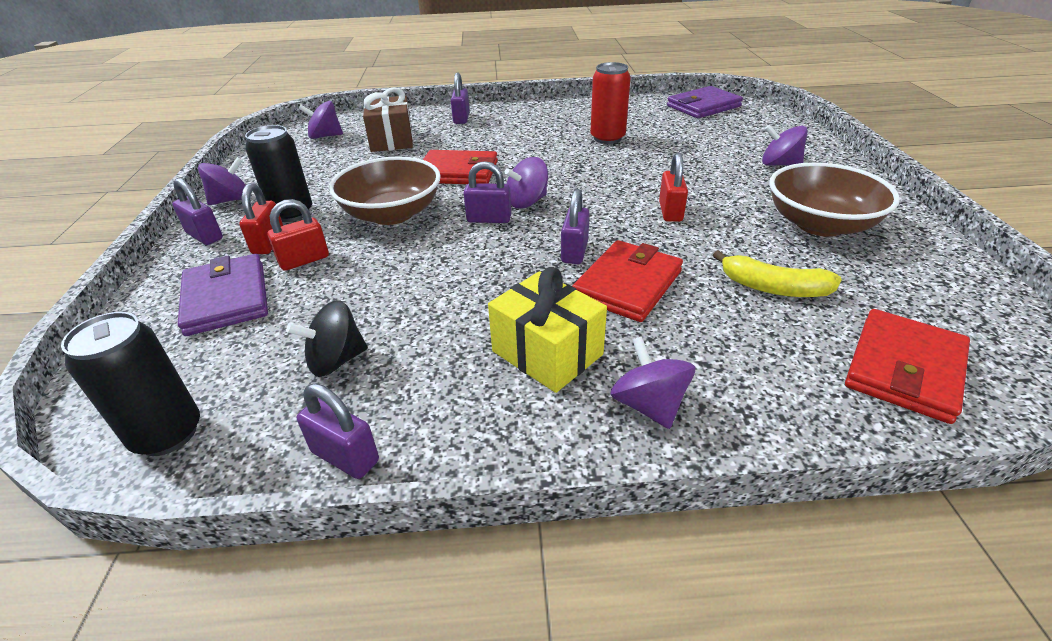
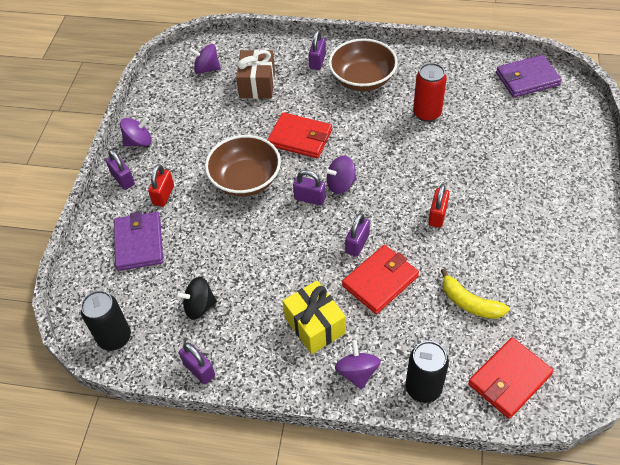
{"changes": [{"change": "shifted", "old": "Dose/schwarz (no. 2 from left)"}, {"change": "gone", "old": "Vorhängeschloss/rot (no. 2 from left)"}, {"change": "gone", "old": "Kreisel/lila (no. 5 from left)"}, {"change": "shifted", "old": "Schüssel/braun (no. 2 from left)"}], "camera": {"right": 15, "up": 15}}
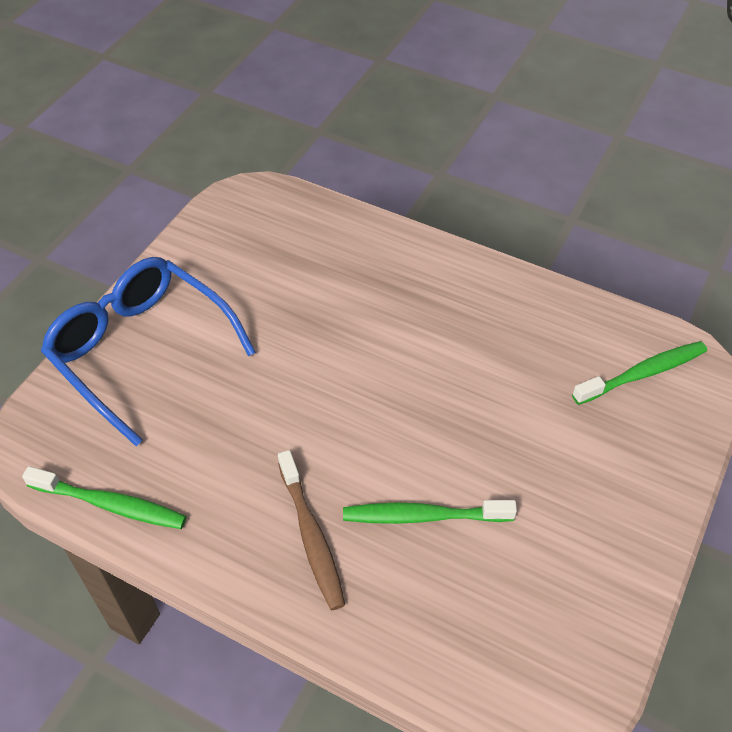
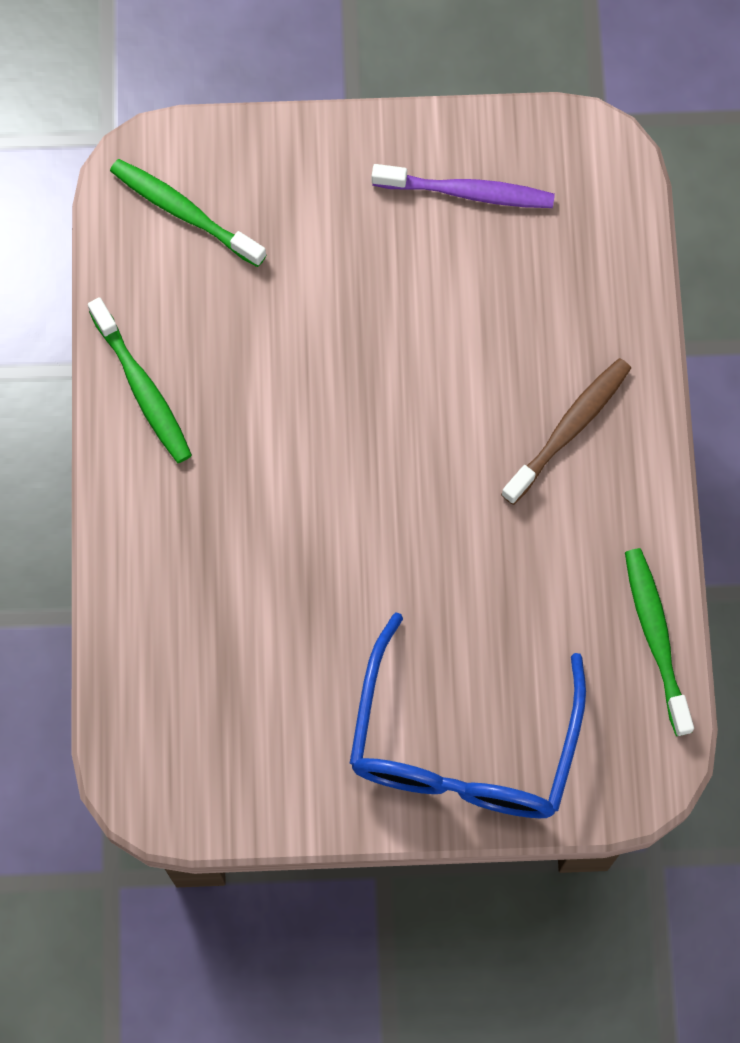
{"changes": [{"change": "shifted", "old": "Zahnbürste/grün (no. 2 from left in the first image)", "new": "Zahnbürste/grün (no. 1 from left)"}, {"change": "new", "new": "Zahnbürste/lila"}], "camera": {"right": -120, "up": 20}}
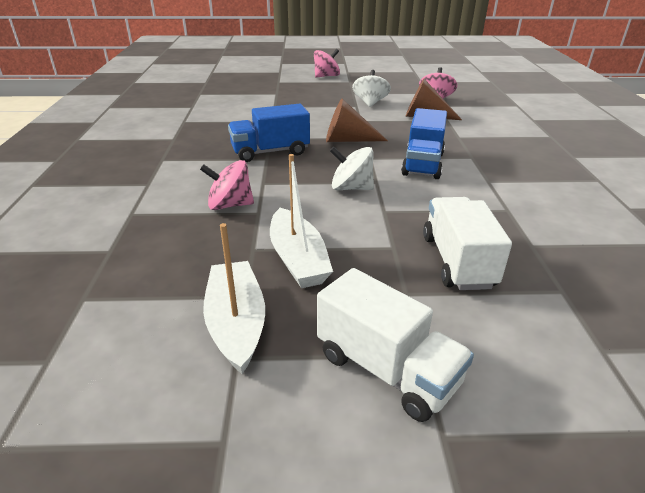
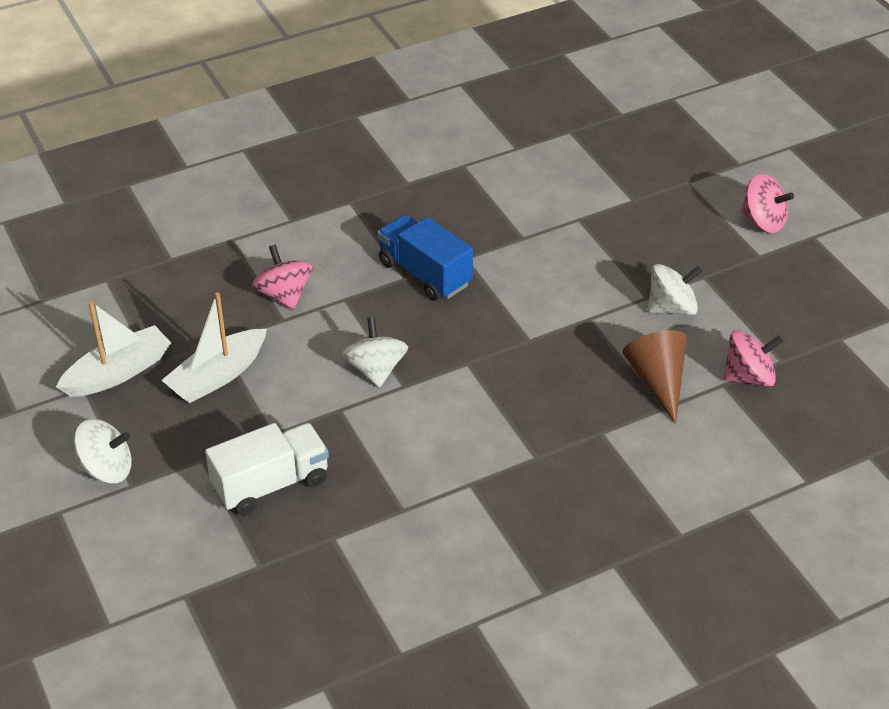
{"changes": [{"change": "swapped", "old": "Lastwagen/weiß (no. 1 from left)", "new": "Kreisel/weiß (no. 1 from left)"}, {"change": "gone", "old": "Kegel/braun (no. 1 from left)"}, {"change": "gone", "old": "Lastwagen/blau (no. 2 from left)"}], "camera": {"right": 65, "up": 10}}
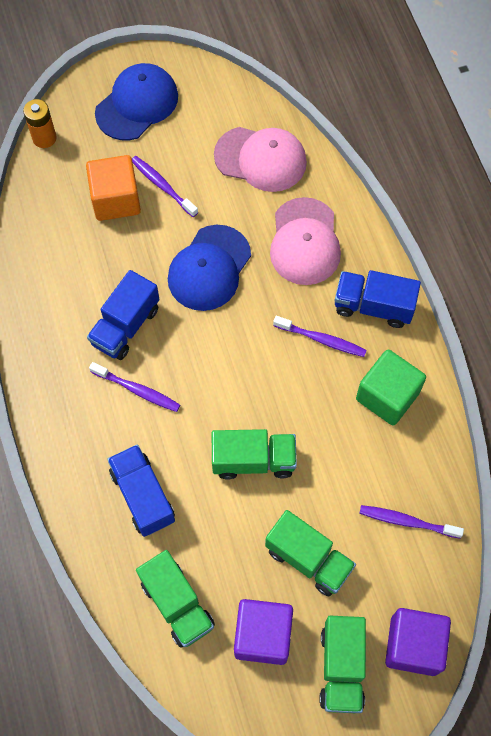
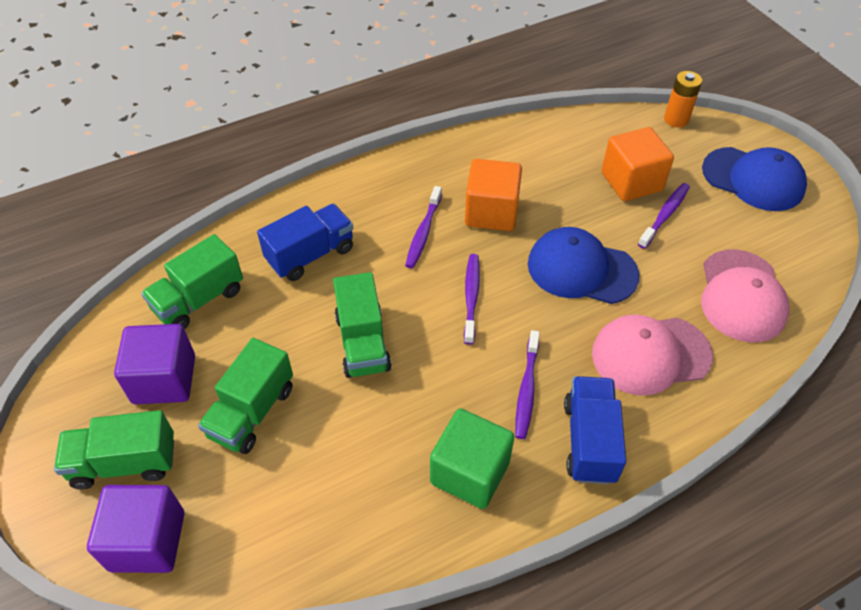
{"changes": [{"change": "swapped", "old": "Lastwagen/blau (no. 1 from left)", "new": "Kubus/orange (no. 1 from left)"}, {"change": "shifted", "old": "Zahnbürste/lila (no. 4 from left in the first image)", "new": "Zahnbürste/lila (no. 2 from left)"}], "camera": {"right": 80, "up": -15}}
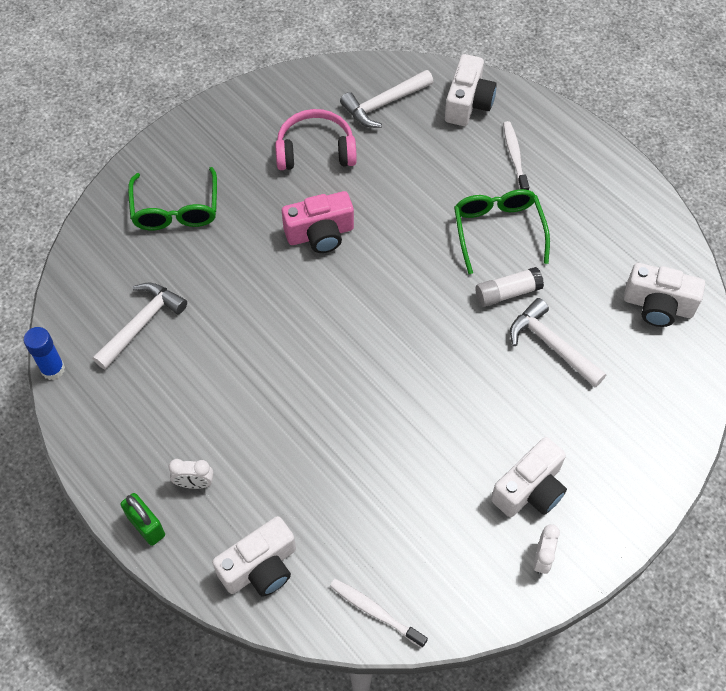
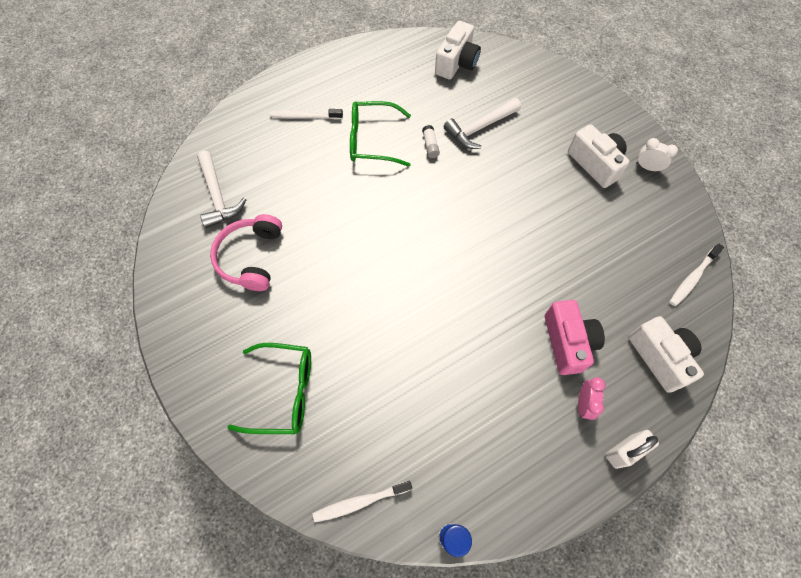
{"changes": [{"change": "gone", "old": "Hammer/weiß (no. 1 from left)"}, {"change": "repainted", "old": "Vorhängeschloss/grün", "new": "Vorhängeschloss/weiß"}, {"change": "repainted", "old": "Wecker/weiß (no. 1 from left)", "new": "Wecker/rosa"}, {"change": "shifted", "old": "Kamera/rosa"}, {"change": "gone", "old": "Kamera/weiß (no. 2 from left)"}, {"change": "scaled", "old": "Klebestift/weiß", "factor": 0.65}, {"change": "new", "new": "Zahnbürste/weiß (no. 2 from left)"}], "camera": {"right": -80, "up": 5}}
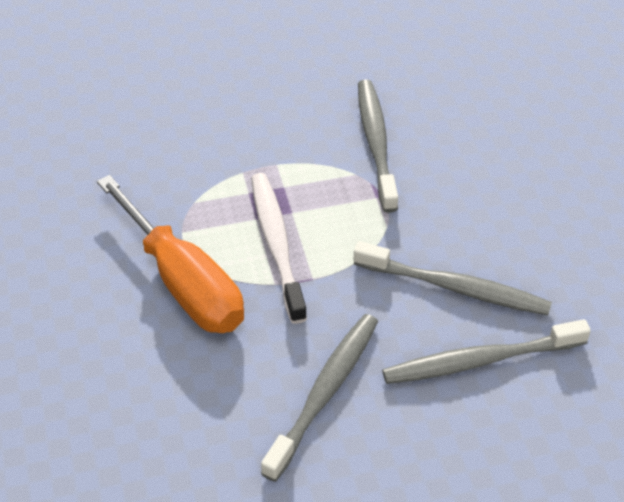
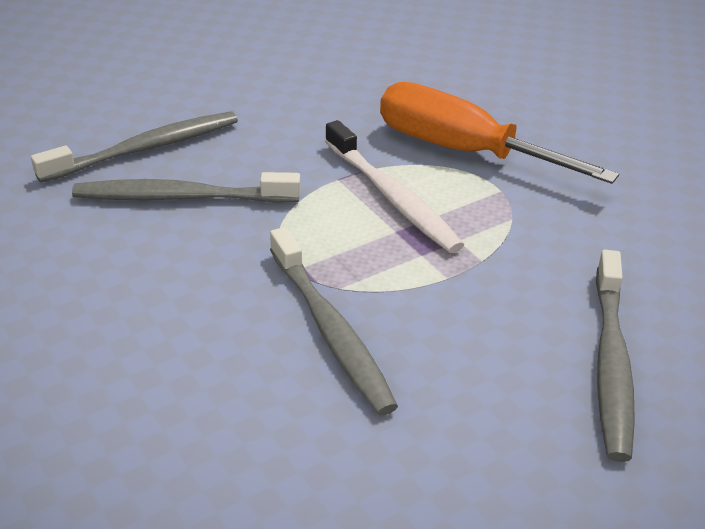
{"changes": [{"change": "shifted", "old": "Zahnbürste/grau (no. 1 from left in the first image)", "new": "Zahnbürste/grau (no. 4 from left)"}], "camera": {"right": 160, "up": -10}}
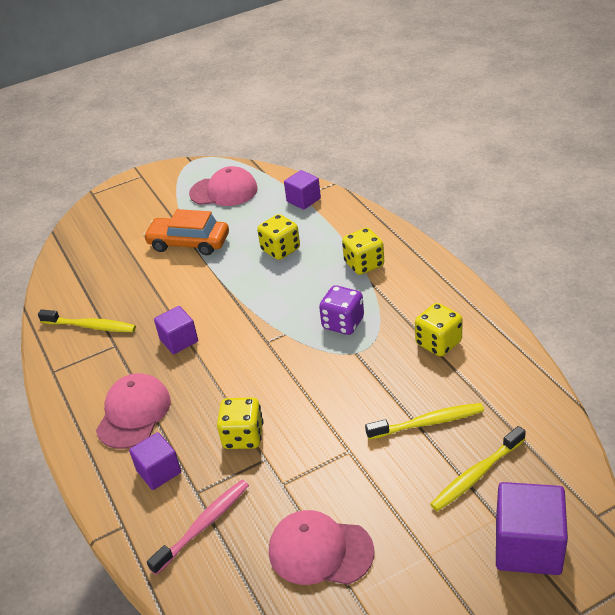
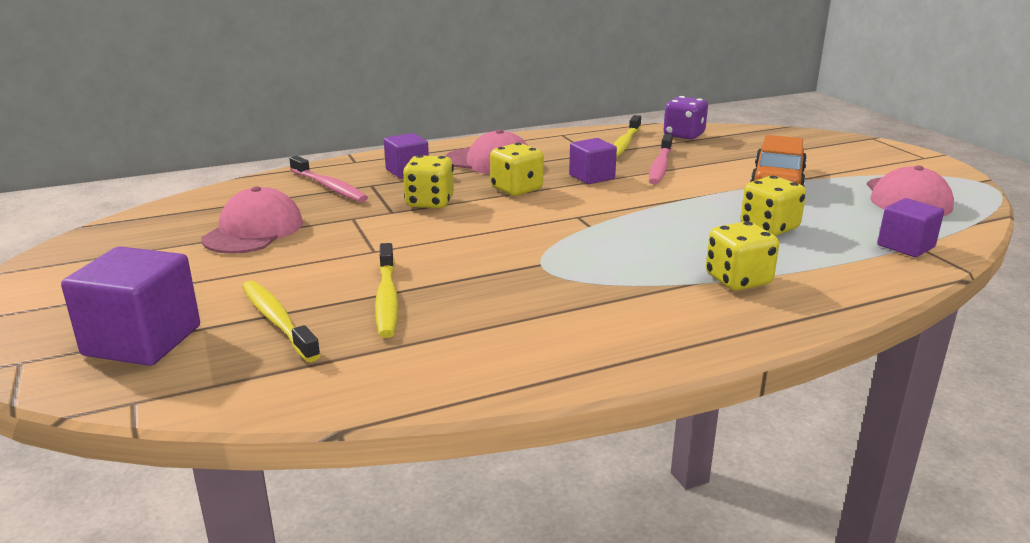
{"changes": [{"change": "shifted", "old": "Spielwürfel/lila"}, {"change": "shifted", "old": "Spielwürfel/gelb (no. 4 from left in the first image)", "new": "Spielwürfel/gelb (no. 2 from left)"}, {"change": "new", "new": "Zahnbürste/rosa (no. 2 from left)"}], "camera": {"right": 90, "up": -15}}
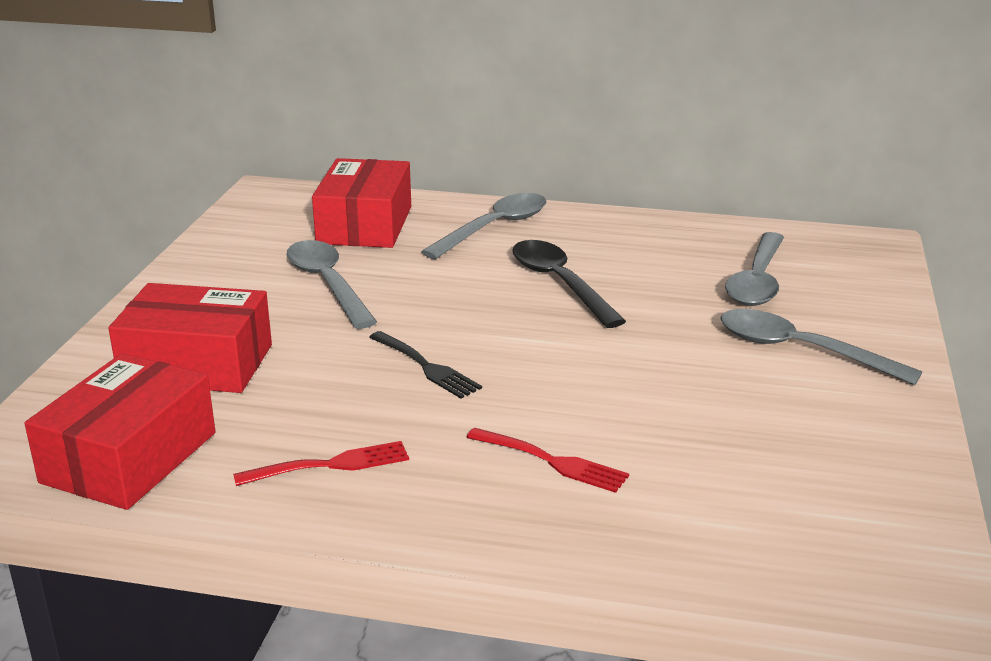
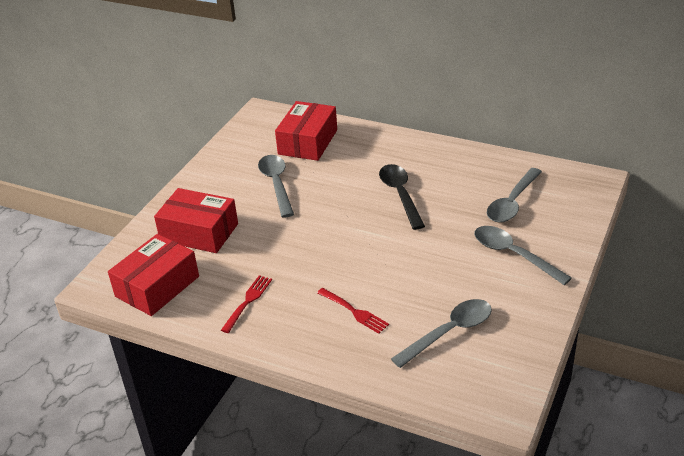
{"changes": [{"change": "rotated", "old": "Gabel/rot (no. 1 from left)", "degrees": -60}, {"change": "gone", "old": "Gabel/schwarz"}, {"change": "shifted", "old": "Löffel/grau (no. 2 from left)"}], "camera": {"right": 15, "up": 10}}
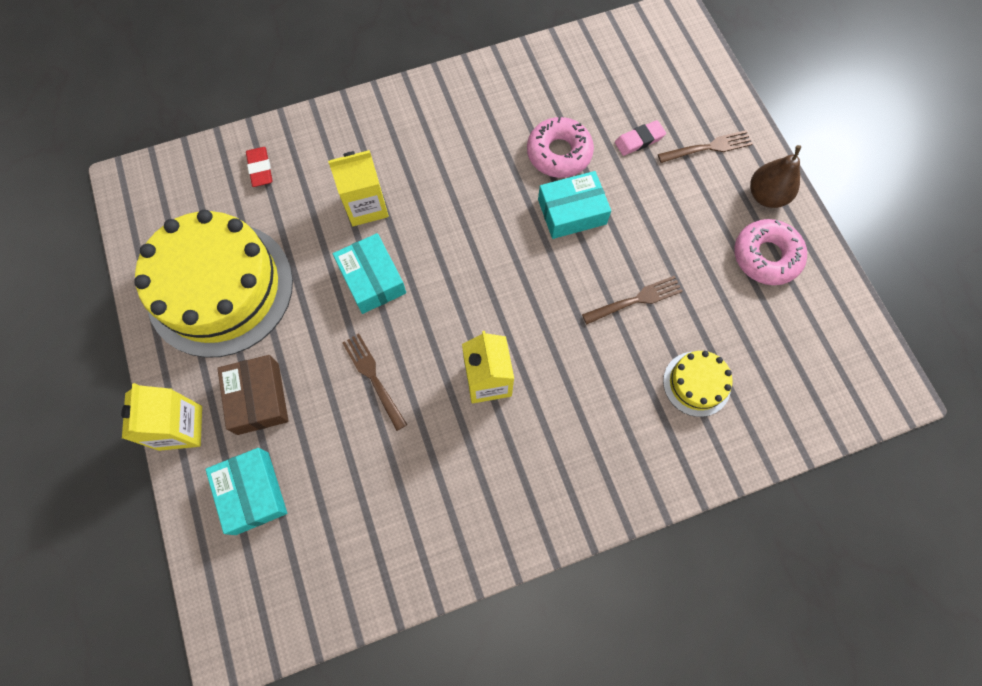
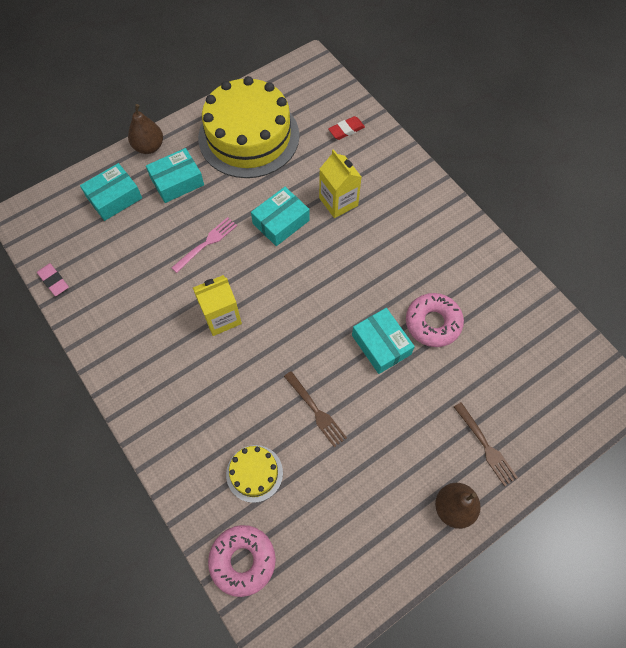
{"changes": [{"change": "swapped", "old": "Getränkekarton/gelb (no. 1 from left)", "new": "Birne/braun (no. 1 from left)"}, {"change": "repainted", "old": "Schachtel/braun", "new": "Schachtel/türkis (no. 2 from left)"}, {"change": "repainted", "old": "Gabel/braun (no. 1 from left)", "new": "Gabel/rosa"}, {"change": "shifted", "old": "Radiergummi/rosa"}, {"change": "shifted", "old": "Donut/rosa (no. 2 from left in the first image)", "new": "Donut/rosa (no. 1 from left)"}], "camera": {"right": 75, "up": -5}}
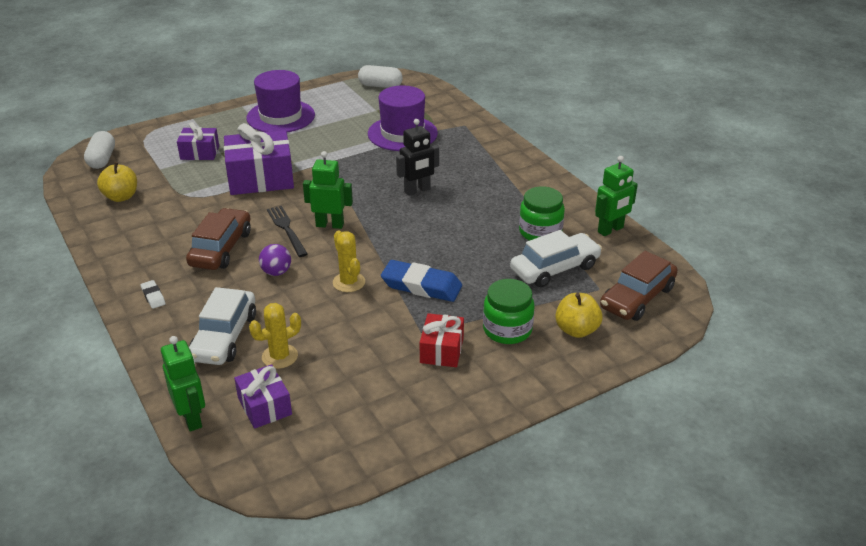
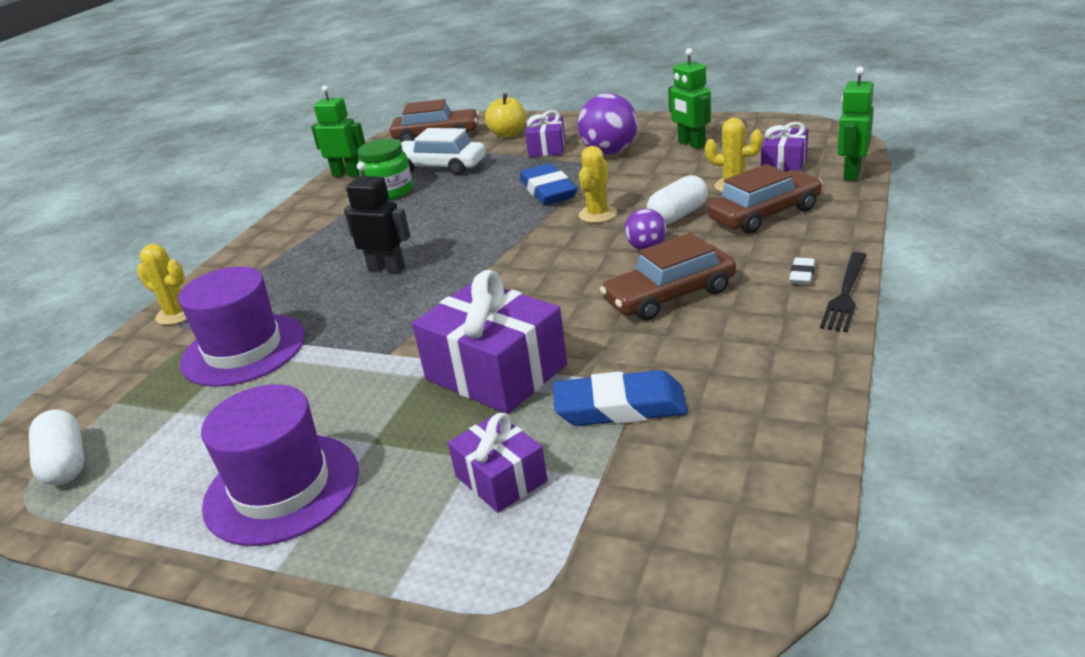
{"changes": [{"change": "shifted", "old": "Kapsel/weiß (no. 1 from left in the first image)", "new": "Kapsel/weiß (no. 2 from left)"}, {"change": "gone", "old": "Apfel/gelb (no. 1 from left)"}, {"change": "repainted", "old": "Auto/weiß (no. 1 from left)", "new": "Auto/braun (no. 3 from left)"}, {"change": "shifted", "old": "Gabel/schwarz"}, {"change": "shifted", "old": "Roboter/grün (no. 2 from left)"}, {"change": "swapped", "old": "Geschenk/rot", "new": "Ball/lila (no. 1 from left)"}, {"change": "swapped", "old": "Einmachglas/grün (no. 1 from left)", "new": "Geschenk/lila (no. 3 from left)"}, {"change": "new", "new": "Kaktus/gelb (no. 1 from left)"}, {"change": "new", "new": "Radiergummi/blau (no. 2 from left)"}], "camera": {"right": -125, "up": -5}}
